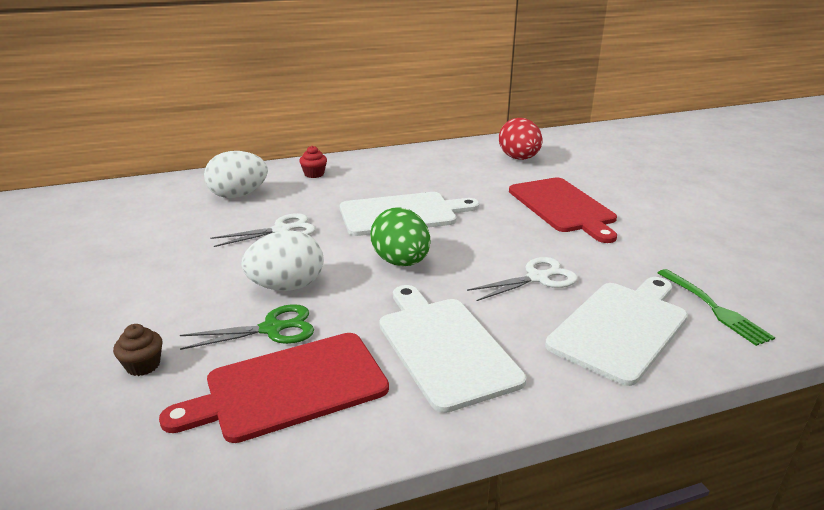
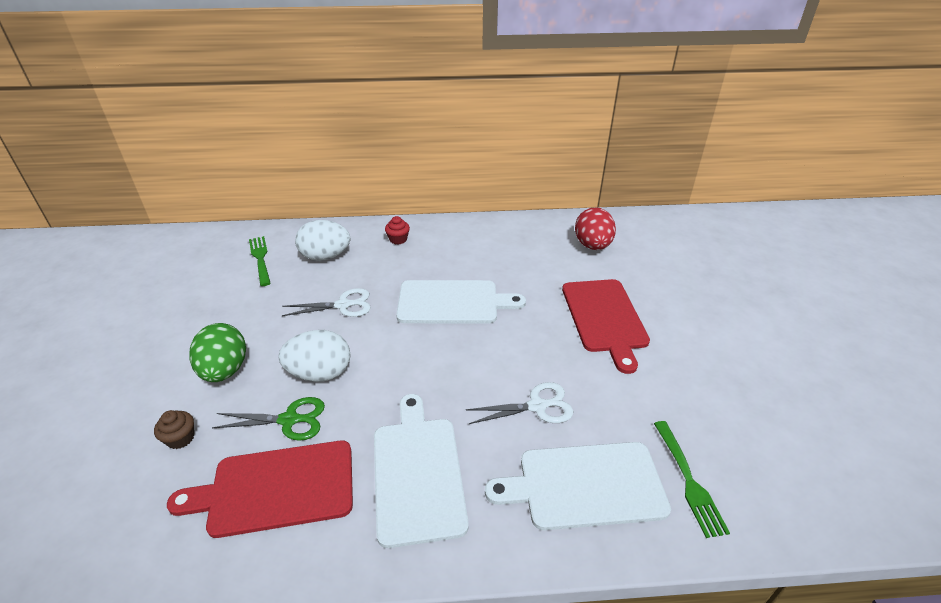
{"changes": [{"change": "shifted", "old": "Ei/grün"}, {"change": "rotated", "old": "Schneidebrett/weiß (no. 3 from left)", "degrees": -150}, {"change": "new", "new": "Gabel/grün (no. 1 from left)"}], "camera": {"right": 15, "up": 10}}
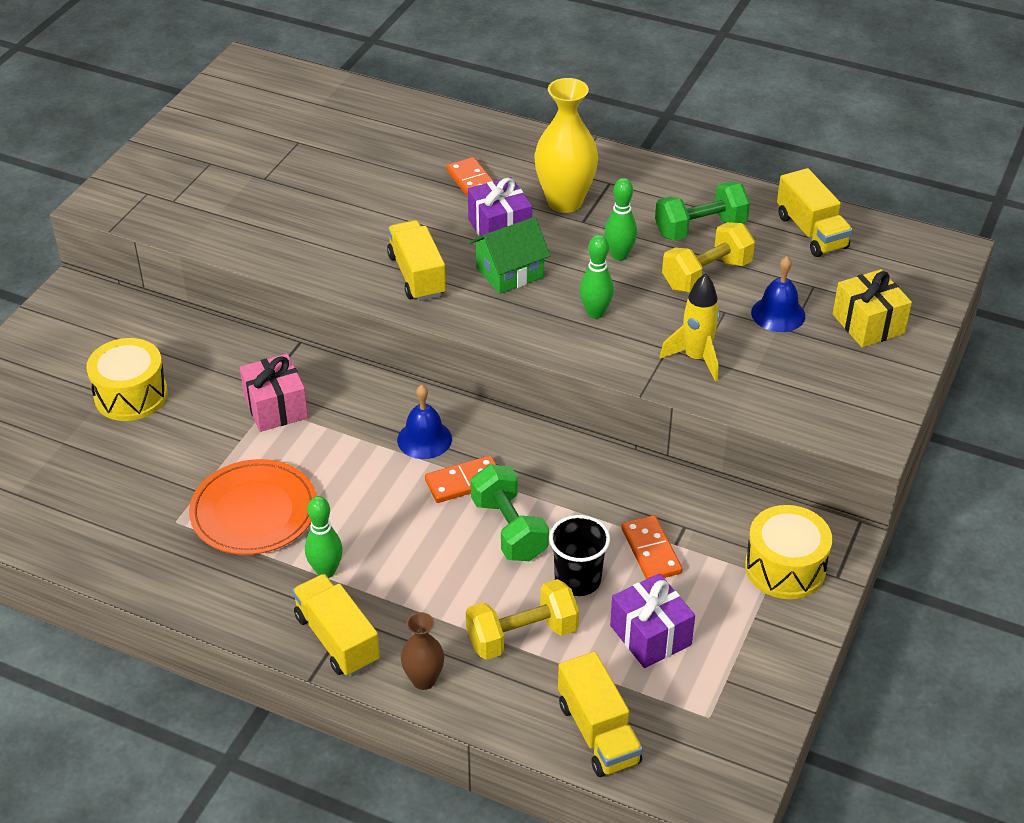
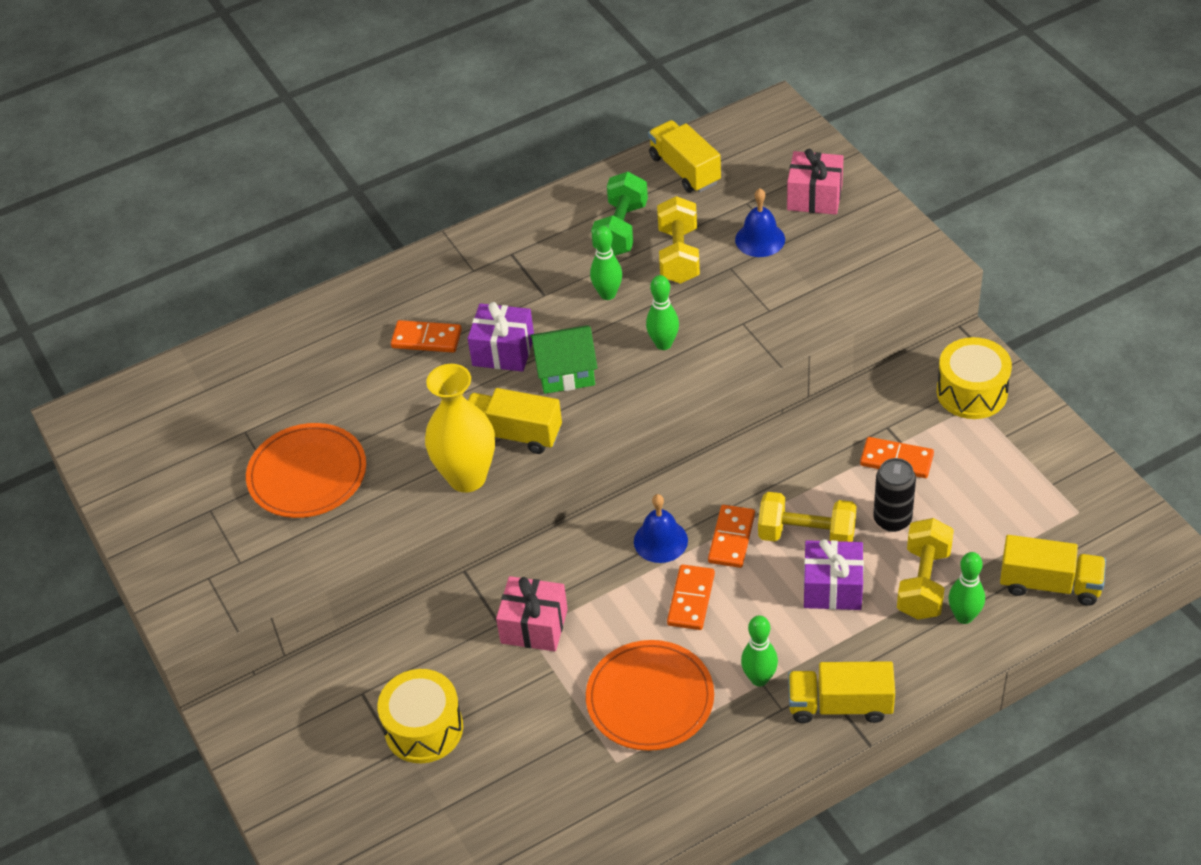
{"changes": [{"change": "gone", "old": "Vase/braun"}, {"change": "rotated", "old": "Haus/grün", "degrees": 75}, {"change": "repainted", "old": "Hantel/grün (no. 1 from left)", "new": "Hantel/gelb (no. 2 from left)"}, {"change": "shifted", "old": "Vase/gelb"}, {"change": "swapped", "old": "Becher/schwarz", "new": "Dose/schwarz"}, {"change": "shifted", "old": "Geschenk/lila (no. 2 from left)"}, {"change": "gone", "old": "Rakete/gelb"}, {"change": "rotated", "old": "Lastwagen/gelb (no. 4 from left in the first image)", "degrees": -135}, {"change": "repainted", "old": "Geschenk/gelb", "new": "Geschenk/rosa (no. 2 from left)"}, {"change": "new", "new": "Teller/orange (no. 1 from left)"}, {"change": "new", "new": "Dominostein/orange (no. 2 from left)"}, {"change": "new", "new": "Bowlingkegel/grün (no. 4 from left)"}], "camera": {"right": -50, "up": 5}}
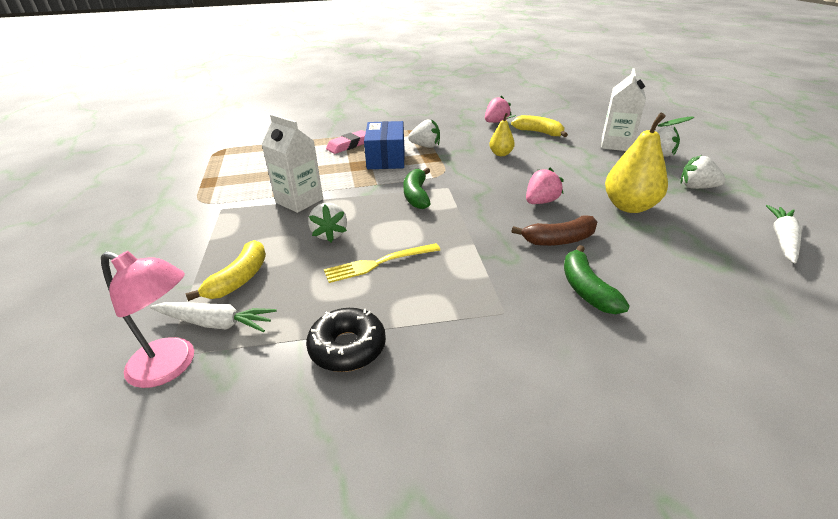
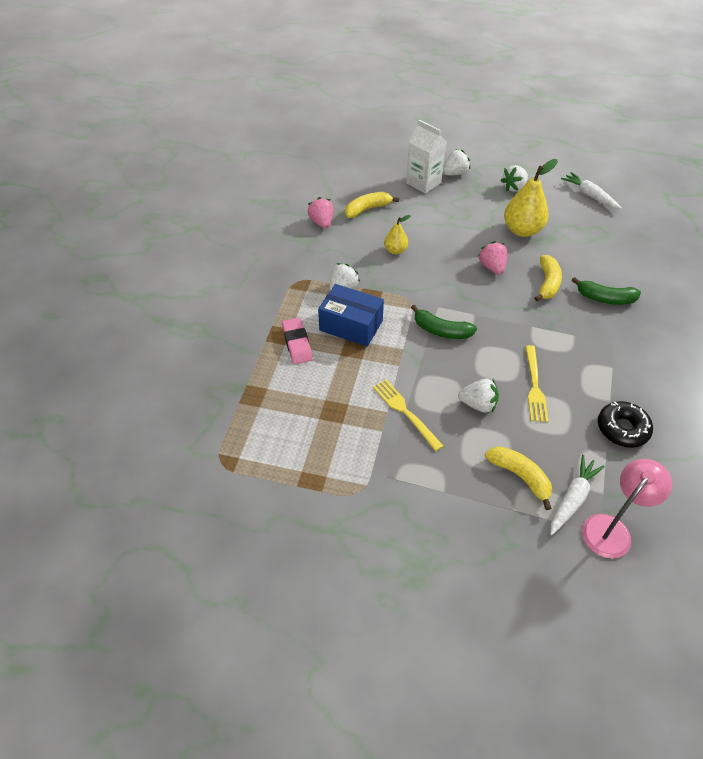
{"changes": [{"change": "swapped", "old": "Getränkekarton/weiß (no. 1 from left)", "new": "Gabel/gelb (no. 1 from left)"}, {"change": "repainted", "old": "Banane/braun", "new": "Banane/gelb (no. 3 from left)"}], "camera": {"right": -65, "up": 15}}
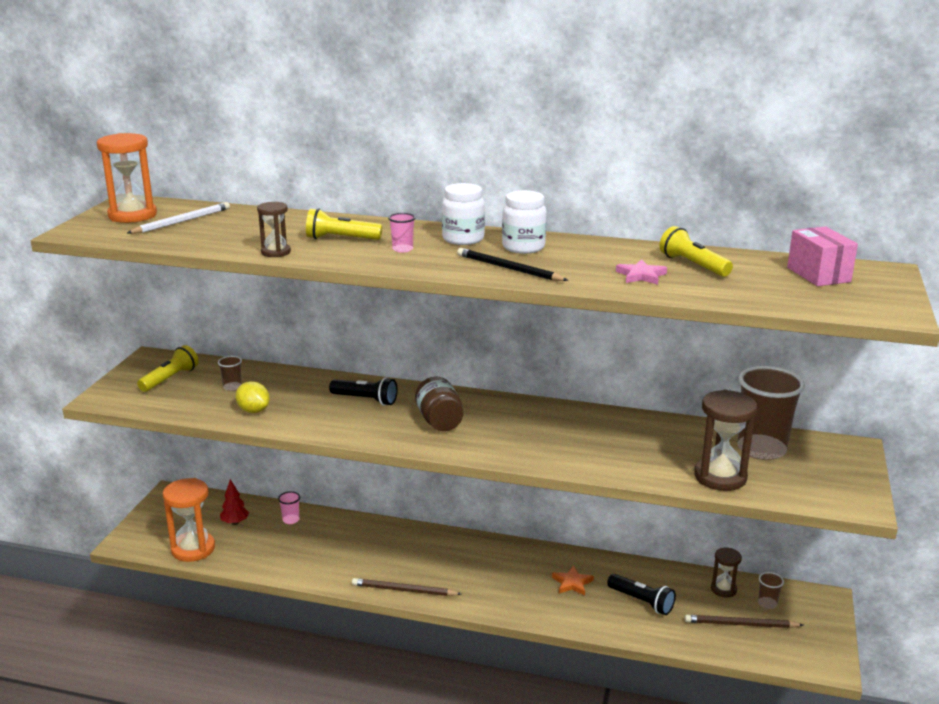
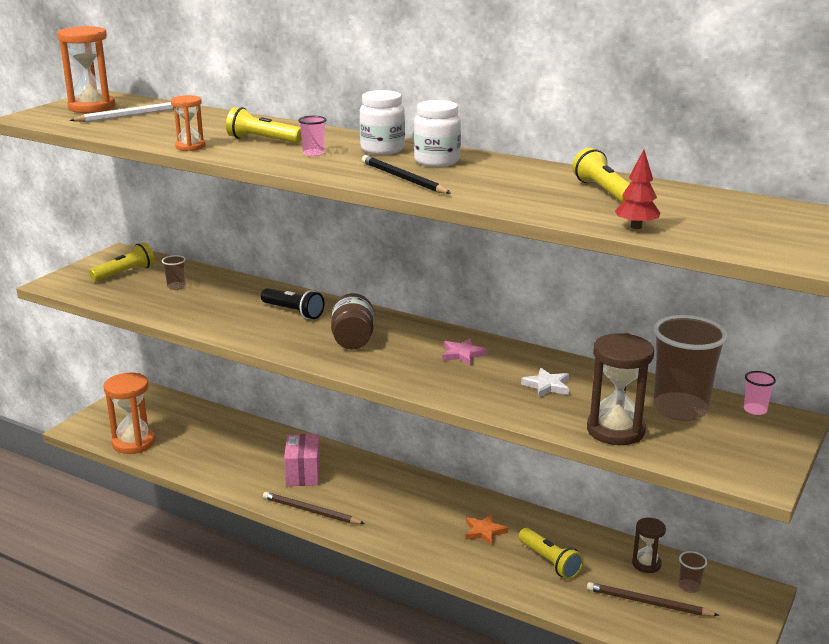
{"changes": [{"change": "shifted", "old": "Baum/rot"}, {"change": "gone", "old": "Zitrone/gelb"}, {"change": "repainted", "old": "Sanduhr/braun (no. 1 from left)", "new": "Sanduhr/orange (no. 3 from left)"}, {"change": "shifted", "old": "Becher/rosa (no. 1 from left in the first image)", "new": "Becher/rosa (no. 2 from left)"}, {"change": "repainted", "old": "Taschenlampe/schwarz (no. 2 from left)", "new": "Taschenlampe/gelb (no. 3 from left)"}, {"change": "shifted", "old": "Stern/rosa"}, {"change": "shifted", "old": "Schachtel/rosa"}, {"change": "new", "new": "Stern/weiß"}], "camera": {"right": 15, "up": 0}}
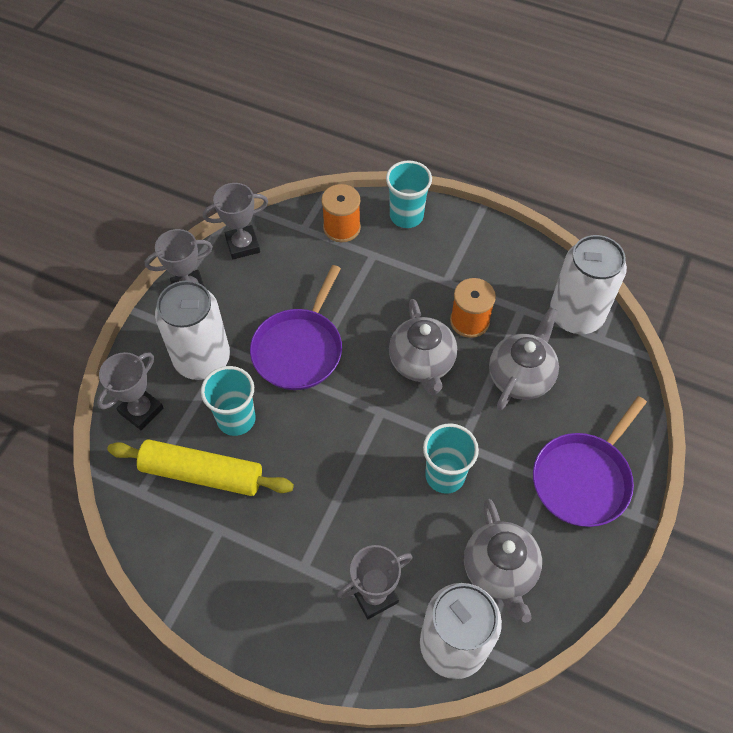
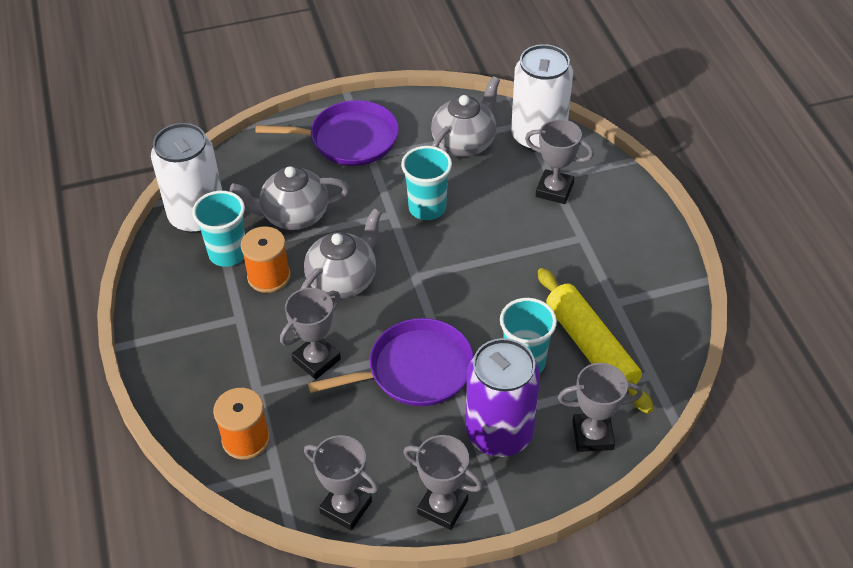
{"changes": [{"change": "repainted", "old": "Dose/weiß (no. 1 from left)", "new": "Dose/lila"}, {"change": "shifted", "old": "Becher/türkis (no. 2 from left in the first image)", "new": "Becher/türkis (no. 1 from left)"}, {"change": "new", "new": "Pokal/grau (no. 1 from left)"}], "camera": {"right": -130, "up": -10}}
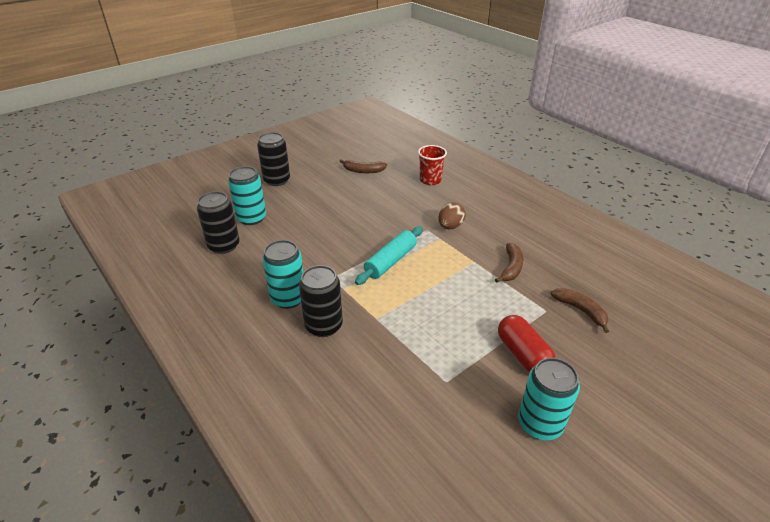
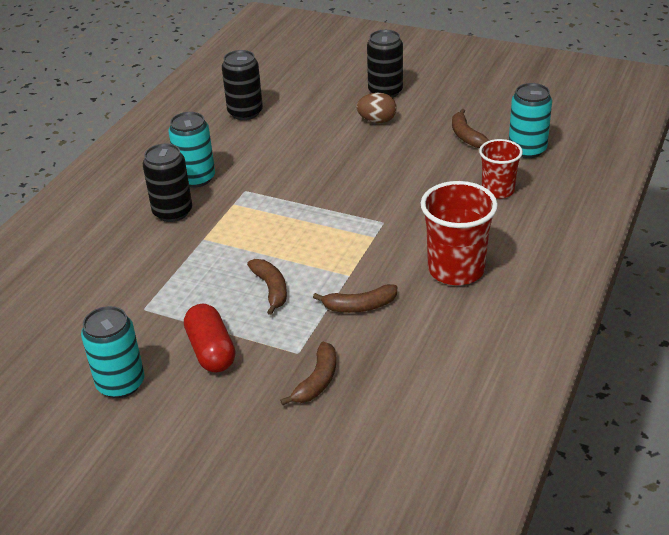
{"changes": [{"change": "shifted", "old": "Dose/türkis (no. 1 from left in the first image)", "new": "Dose/türkis (no. 3 from left)"}, {"change": "gone", "old": "Nudelholz/türkis"}, {"change": "shifted", "old": "Ei/braun"}, {"change": "rotated", "old": "Kapsel/rot", "degrees": -60}, {"change": "new", "new": "Banane/braun (no. 1 from left)"}, {"change": "new", "new": "Becher/rot (no. 1 from left)"}], "camera": {"right": 65, "up": 0}}
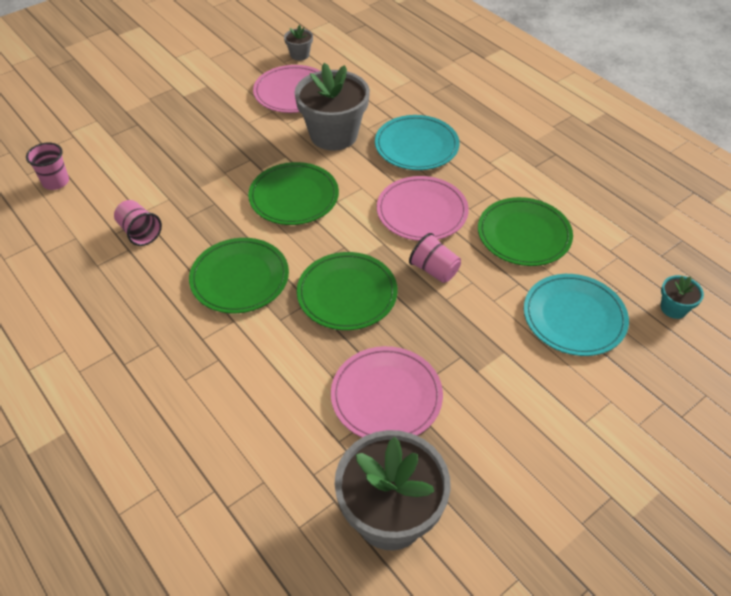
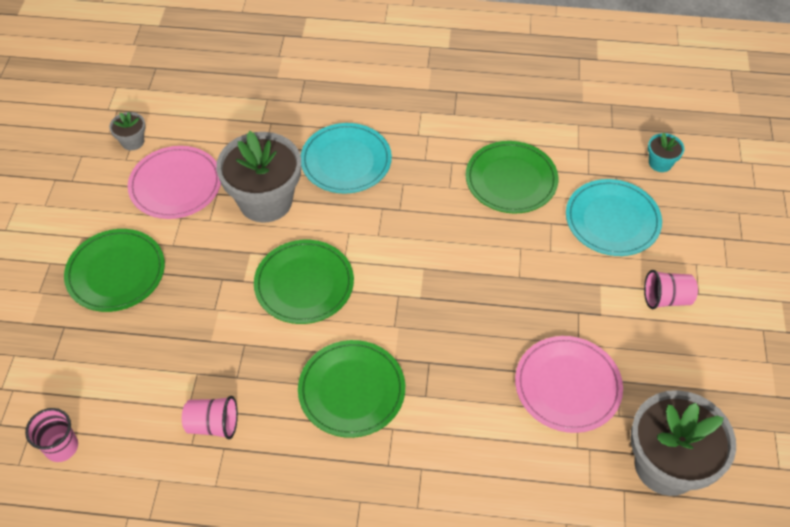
{"changes": [{"change": "shifted", "old": "Teller/grün (no. 3 from left in the first image)", "new": "Teller/grün (no. 1 from left)"}, {"change": "gone", "old": "Teller/rosa (no. 3 from left)"}, {"change": "shifted", "old": "Becher/rosa (no. 3 from left)"}], "camera": {"right": -45, "up": 5}}
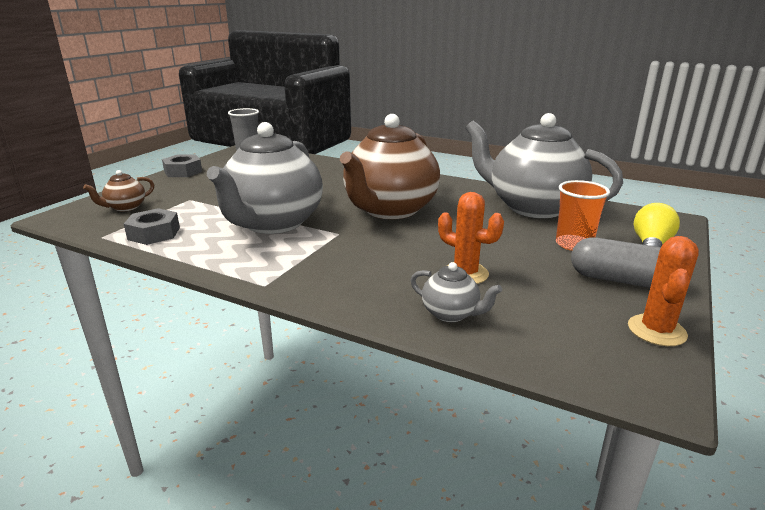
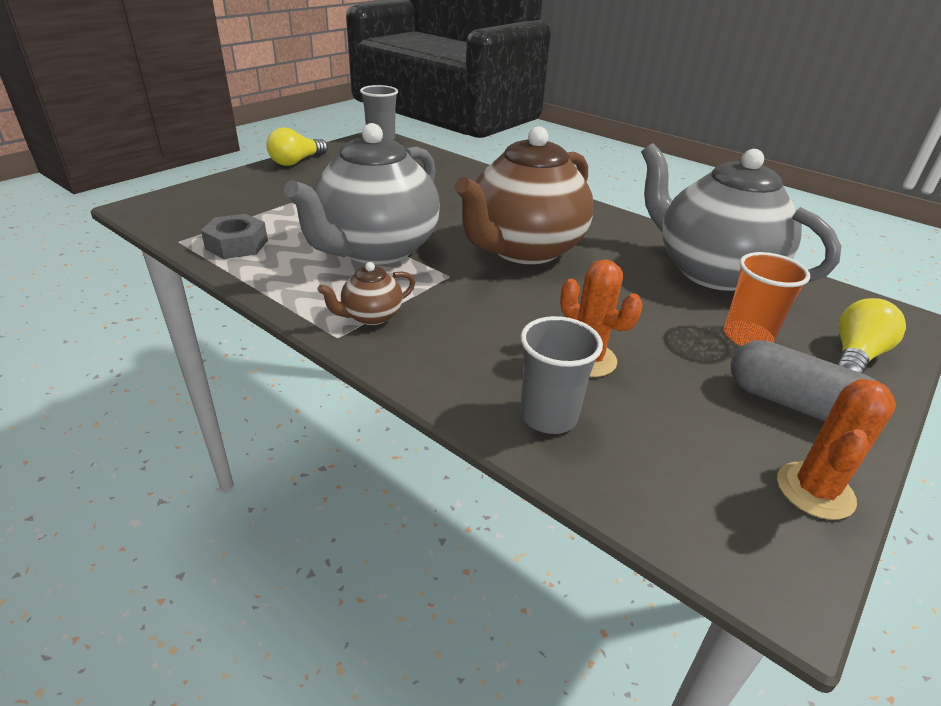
{"changes": [{"change": "shifted", "old": "Teekanne/braun (no. 1 from left)"}, {"change": "swapped", "old": "Sechskantmutter/grau (no. 2 from left)", "new": "Glühbirne/gelb (no. 1 from left)"}, {"change": "swapped", "old": "Teekanne/grau (no. 2 from left)", "new": "Becher/grau (no. 2 from left)"}], "camera": {"right": 10, "up": 10}}
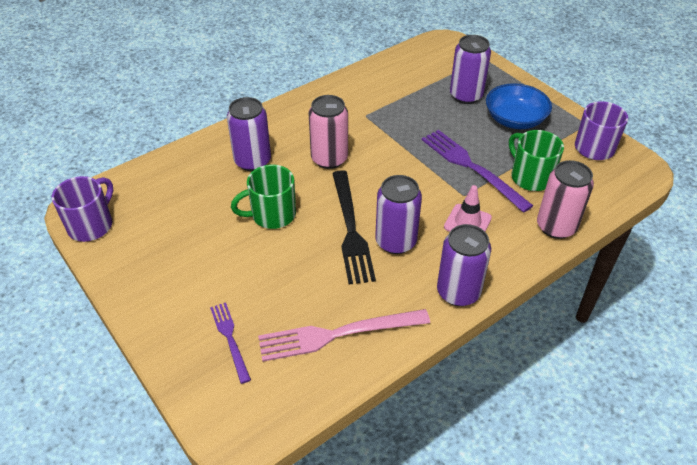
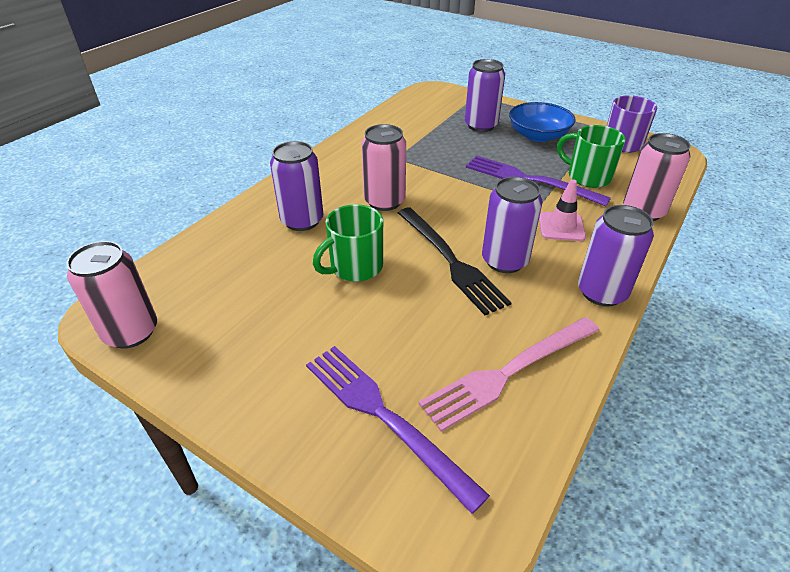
{"changes": [{"change": "swapped", "old": "Tasse/lila (no. 1 from left)", "new": "Dose/rosa (no. 1 from left)"}, {"change": "scaled", "old": "Gabel/lila (no. 1 from left)", "factor": 1.75}], "camera": {"right": -20, "up": -5}}
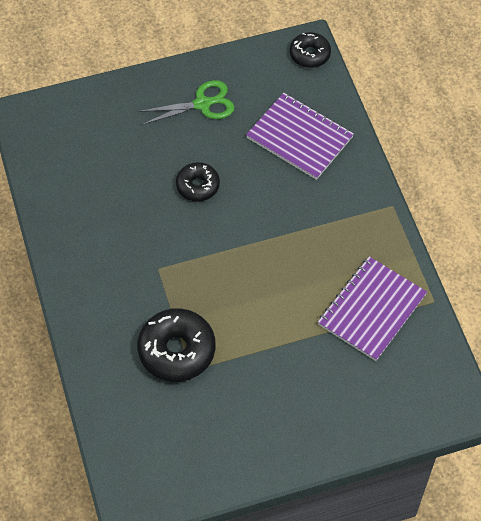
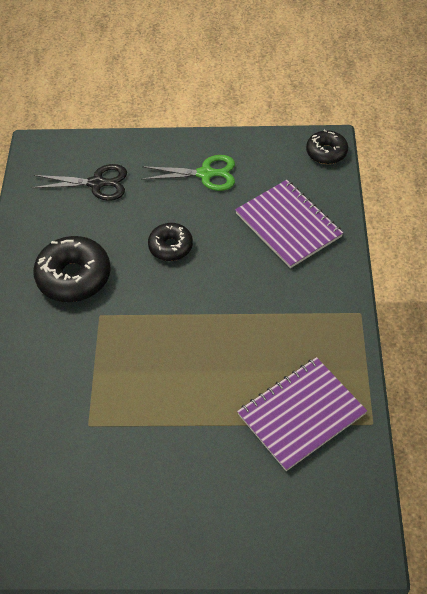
{"changes": [{"change": "shifted", "old": "Donut/schwarz (no. 1 from left)"}, {"change": "new", "new": "Schere/schwarz"}], "camera": {"right": 20, "up": -5}}
